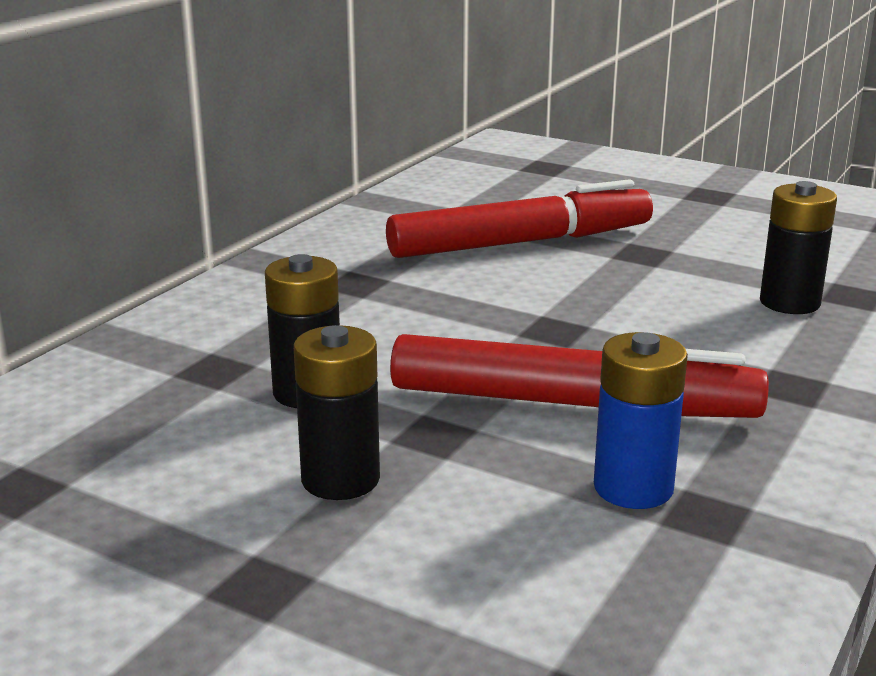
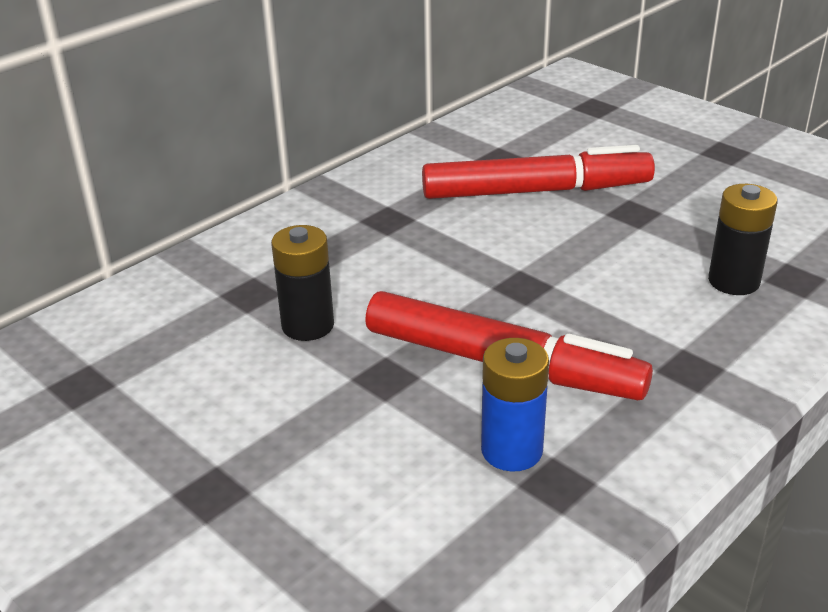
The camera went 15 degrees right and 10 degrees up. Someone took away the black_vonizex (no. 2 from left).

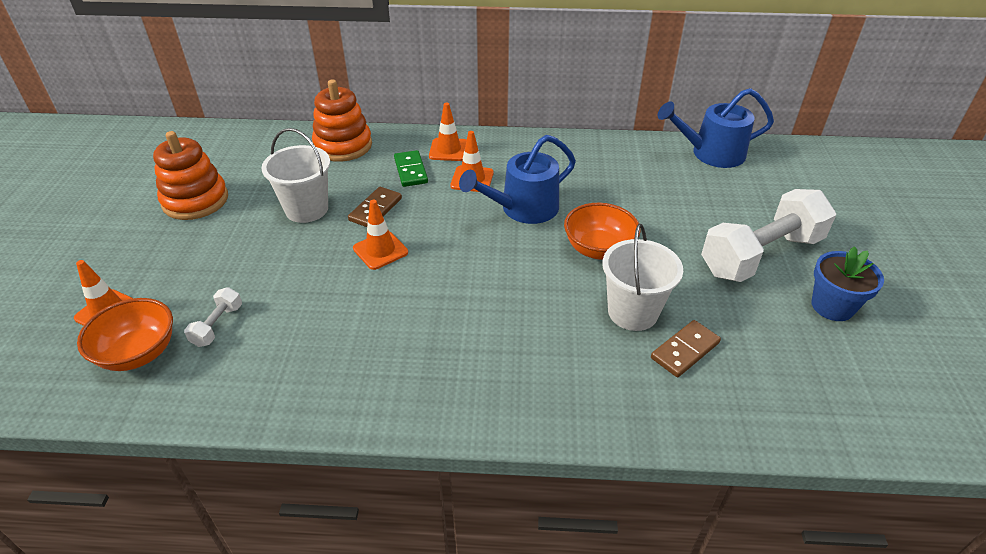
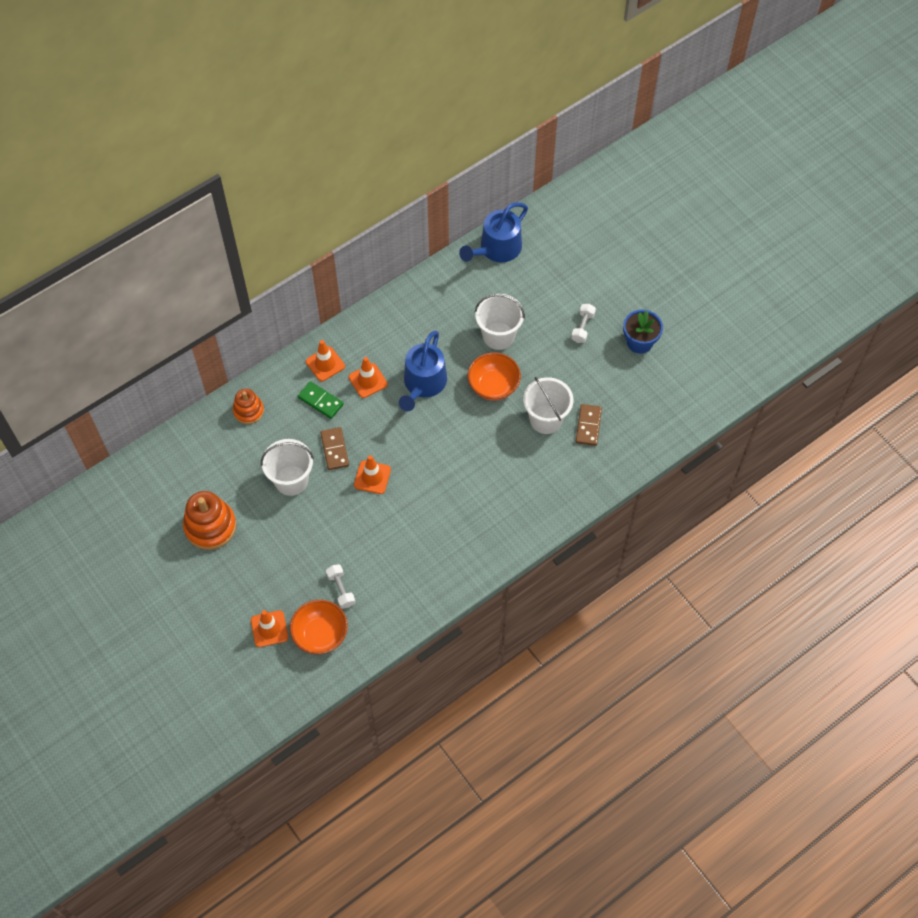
The camera went 40 degrees left and 20 degrees up. Someone scaled the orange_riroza (no. 2 from left) by 0.62. Someone scaled the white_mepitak (no. 2 from left) by 0.42. Someone put down the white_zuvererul (no. 2 from left).

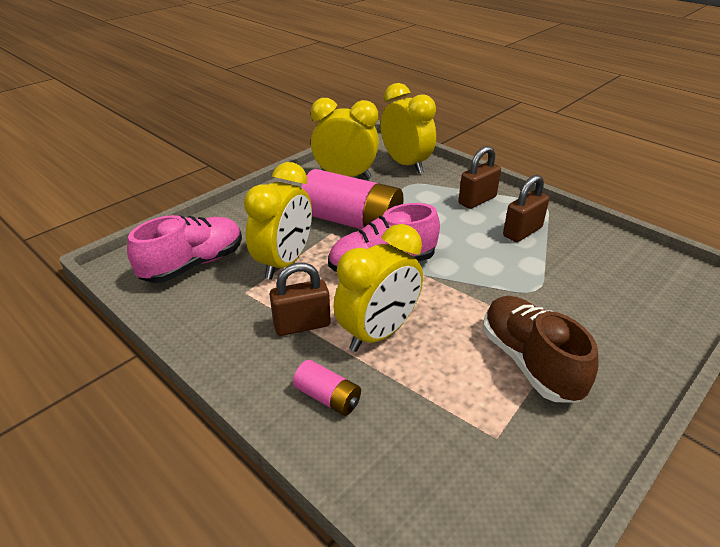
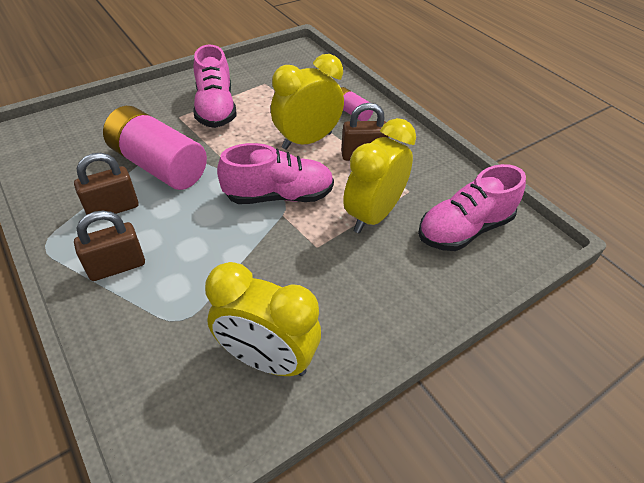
The camera went 170 degrees left and 10 degrees up. Someone carried the pink_vonizex (no. 2 from left in the first image). Someone took away the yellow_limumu (no. 4 from left). Someone repainted the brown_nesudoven, which became the pink_nesudoven (no. 1 from left).

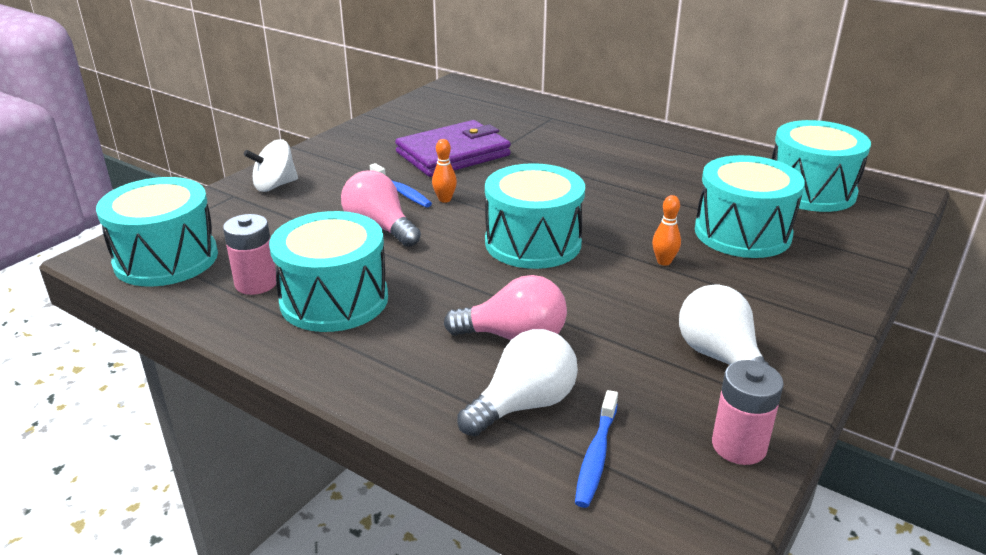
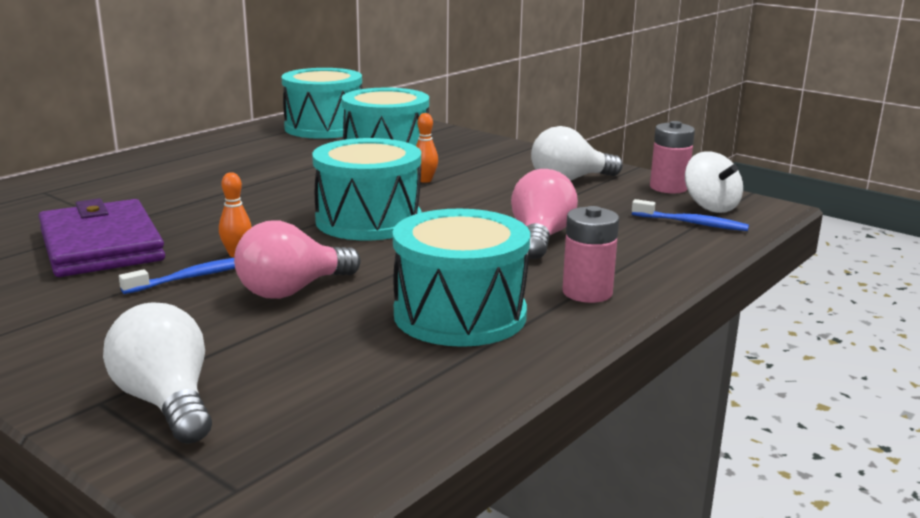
The camera went 85 degrees left and 10 degrees down. Someone took away the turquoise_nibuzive (no. 1 from left). Someone carried the pink_vonizex (no. 1 from left). Someone carried the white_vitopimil. Someone carried the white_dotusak (no. 1 from left).

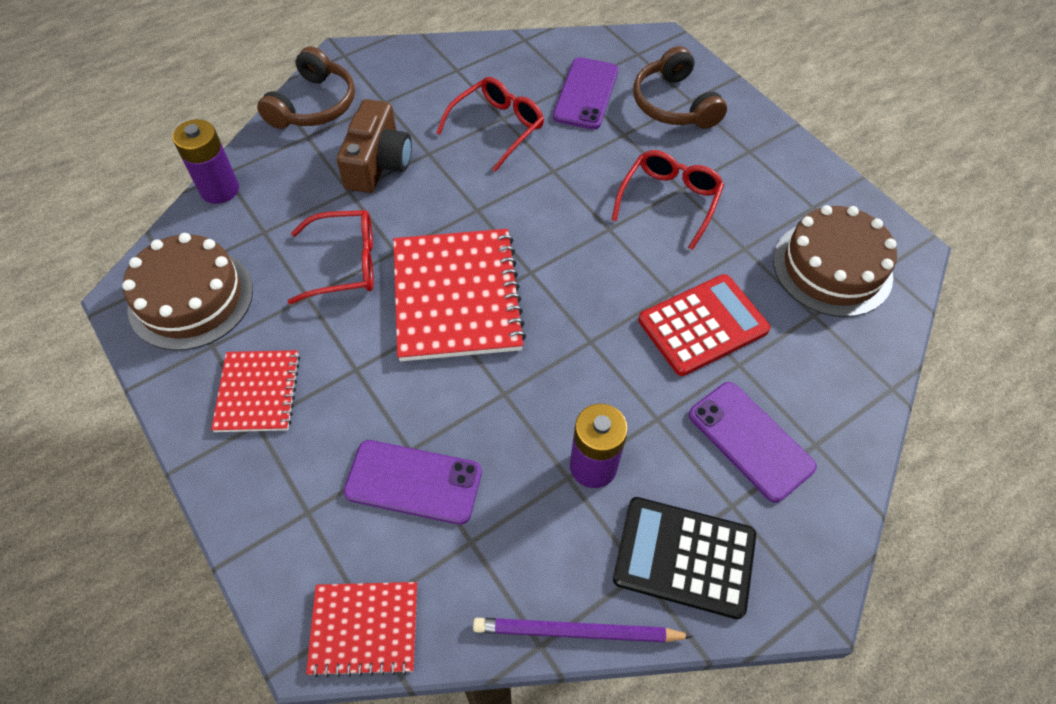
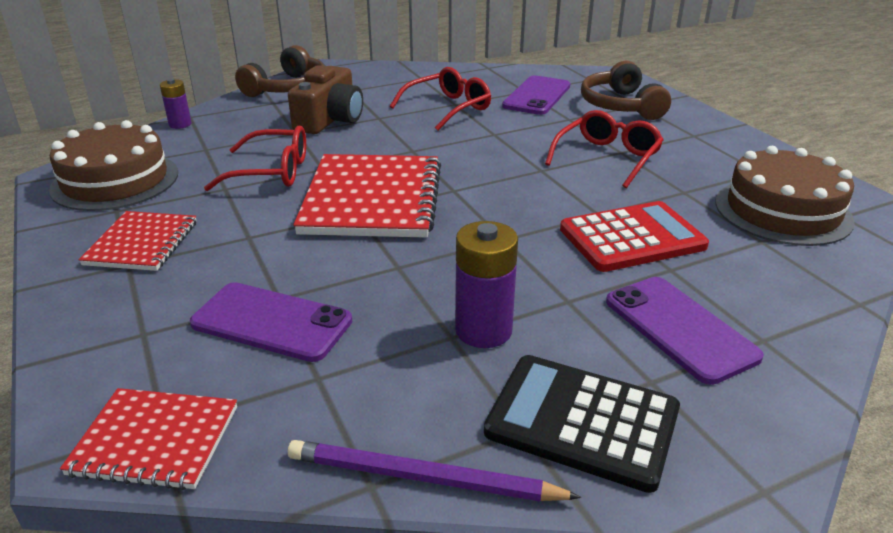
The camera went 10 degrees right and 25 degrees down. Someone scaled the purple_vonizex (no. 1 from left) by 0.61.

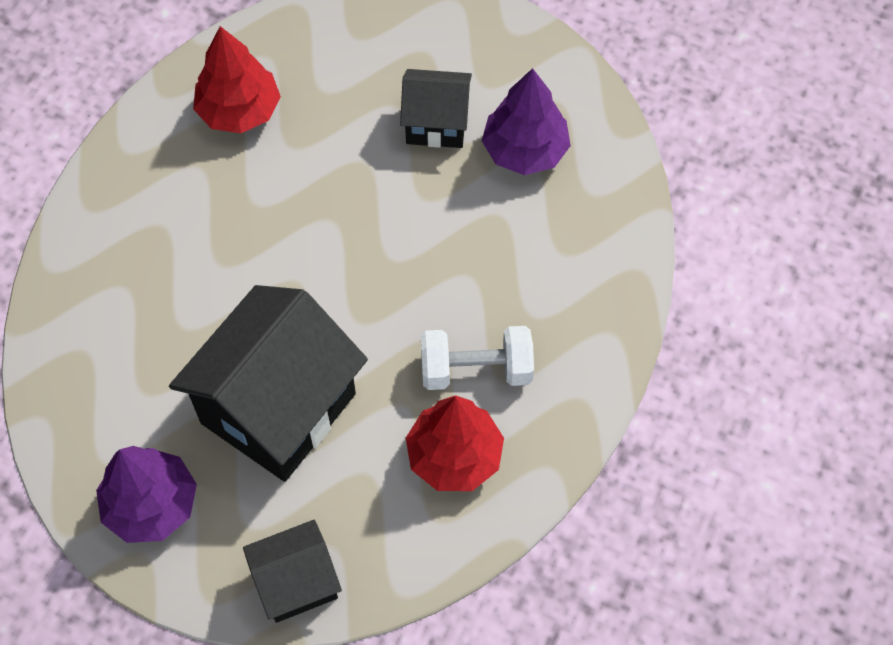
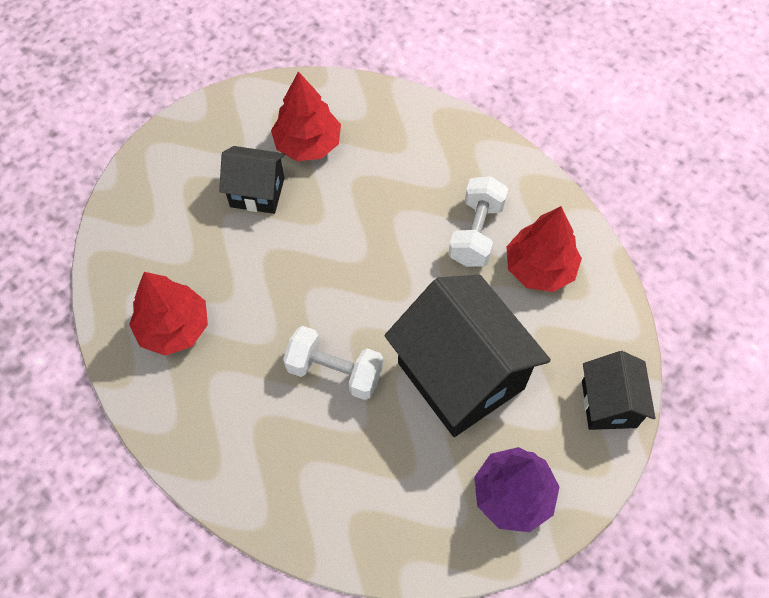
The camera went 70 degrees left and 0 degrees up. Someone rotated the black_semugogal (no. 3 from left in the first image) by 75 degrees clockwise. Someone repainted the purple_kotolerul (no. 2 from left), which became the red_kotolerul (no. 2 from left). Someone put down the white_mepitak (no. 1 from left).

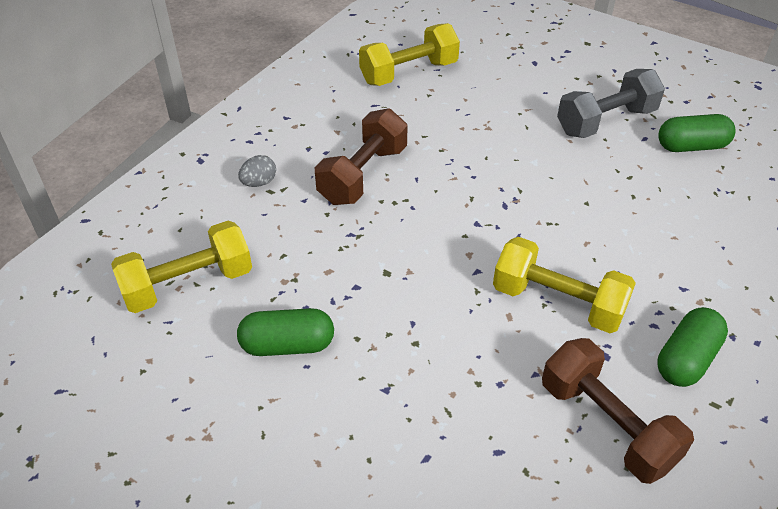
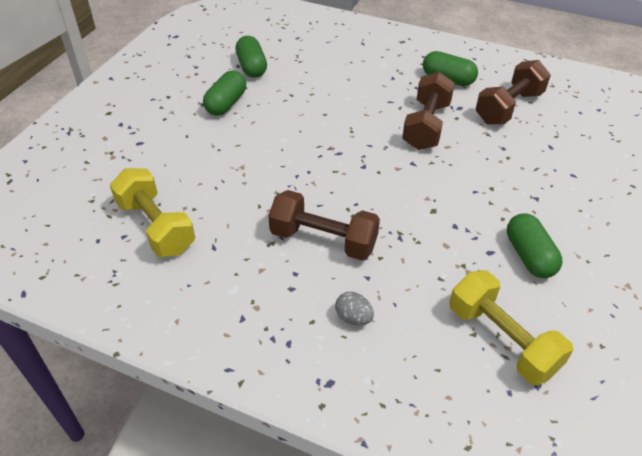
The camera went 100 degrees left and 0 degrees up. Someone repainted the yellow_mepitak (no. 3 from left), which became the brown_mepitak (no. 2 from left). Someone swapped the grey_mepitak for the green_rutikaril (no. 1 from left).

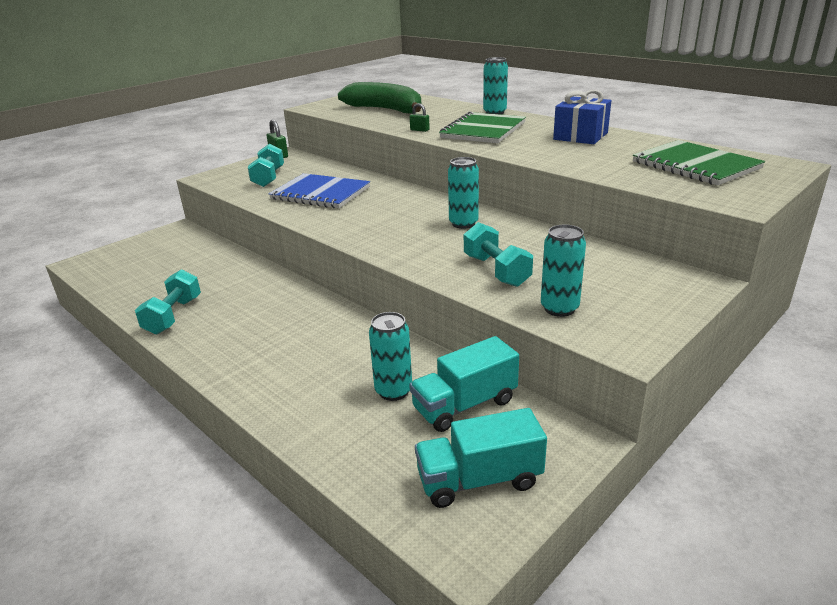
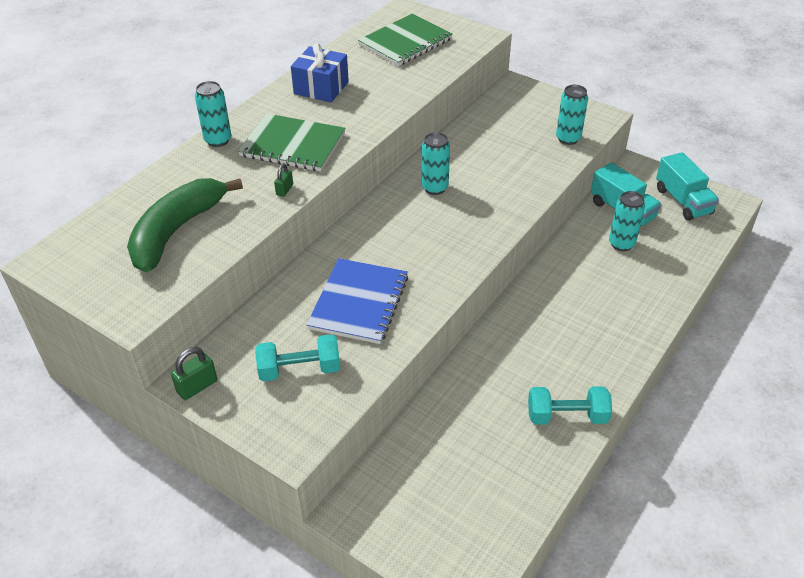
The camera went 100 degrees left and 15 degrees up. Someone took away the turquoise_mepitak (no. 3 from left).

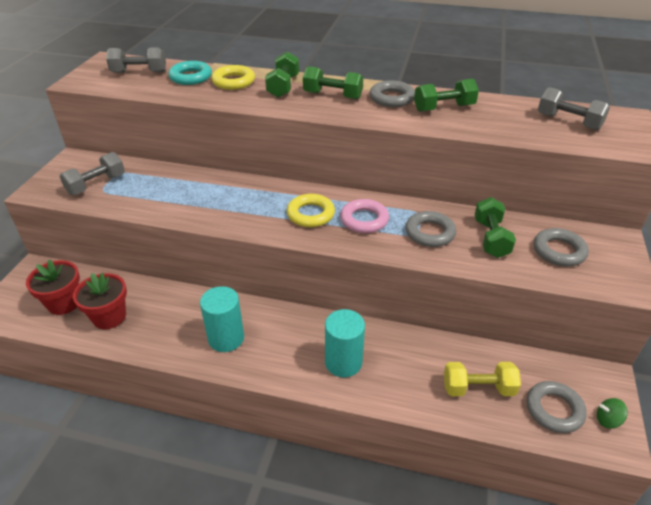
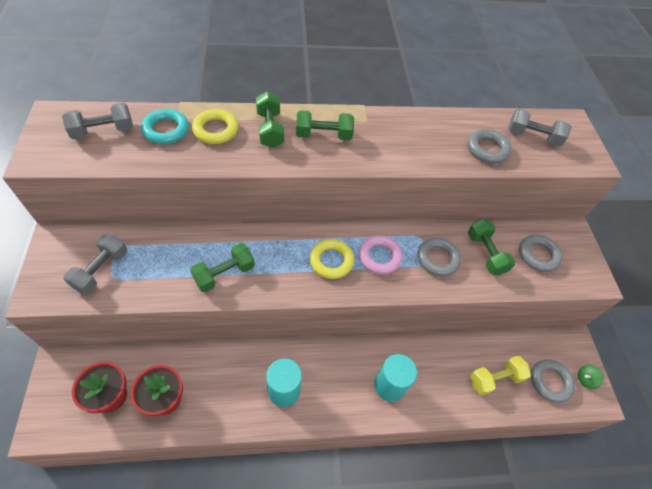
The camera went 25 degrees left and 15 degrees up. Someone carried the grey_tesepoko (no. 1 from left in the first image). Someone carried the green_mepitak (no. 3 from left in the first image).

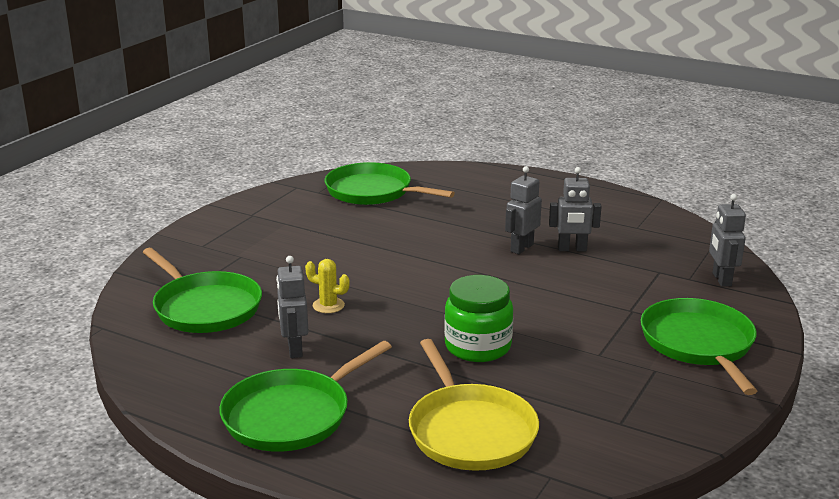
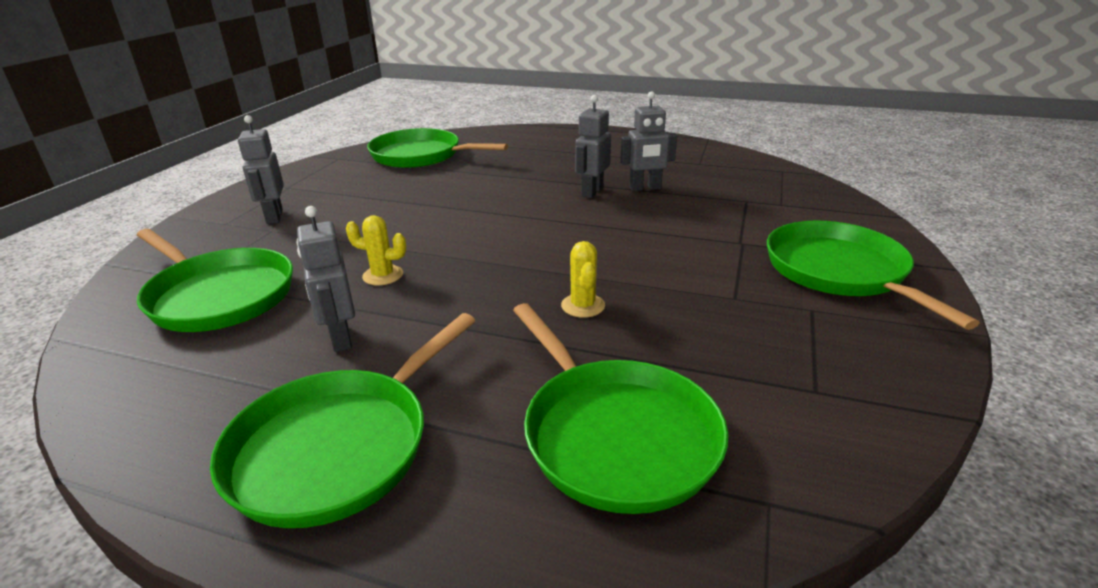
The camera went 10 degrees left and 5 degrees up. Someone repainted the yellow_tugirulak, which became the green_tugirulak (no. 4 from left). Someone swapped the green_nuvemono for the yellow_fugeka (no. 2 from left). Someone carried the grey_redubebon (no. 4 from left in the first image).

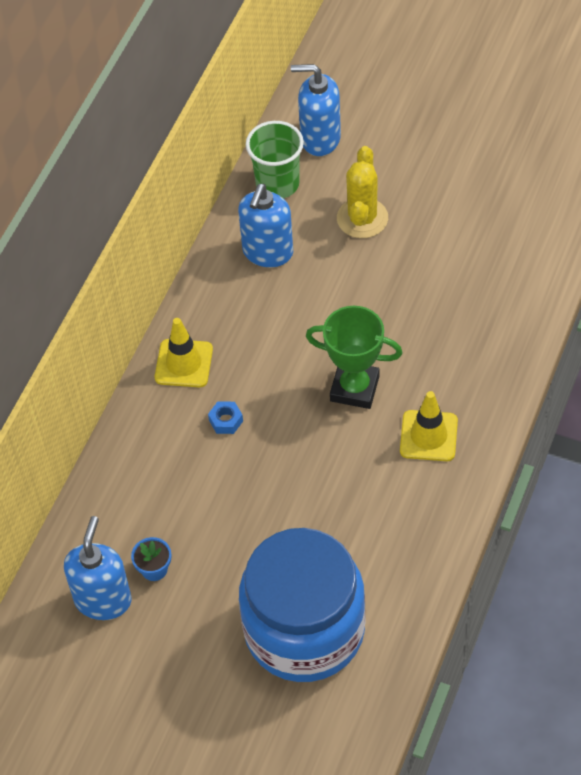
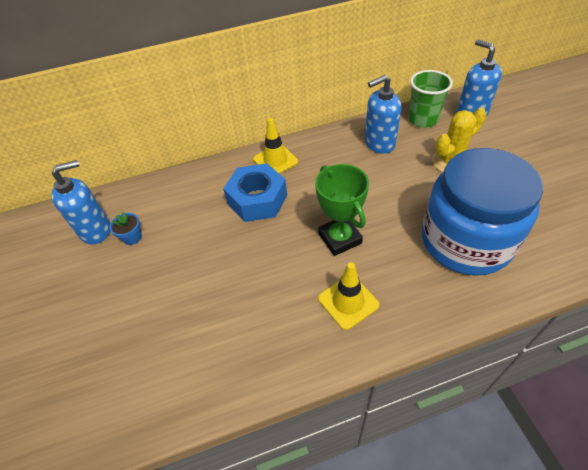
The camera went 50 degrees right and 5 degrees down. Someone scaled the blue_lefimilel by 2.48. Someone carried the blue_nuvemono.

